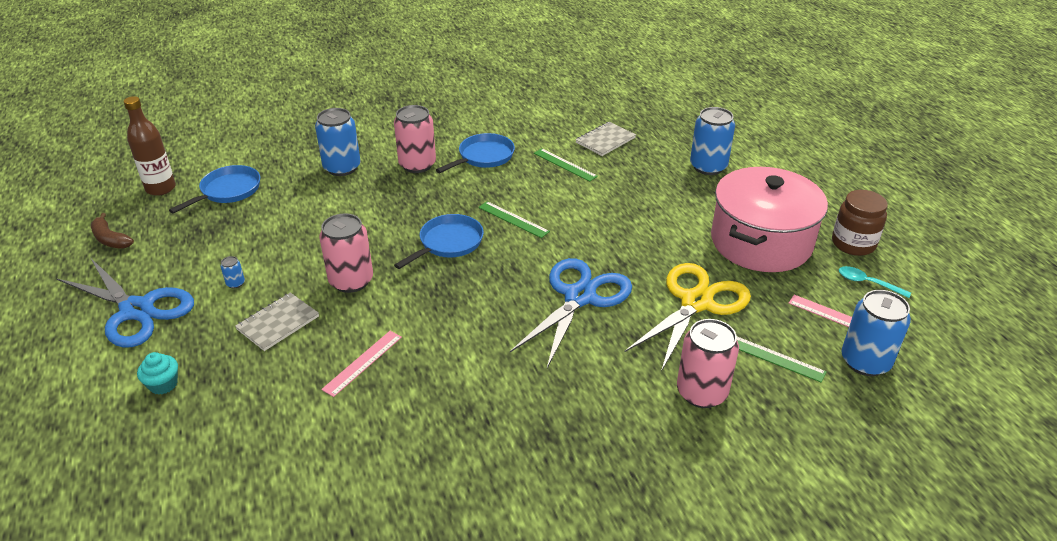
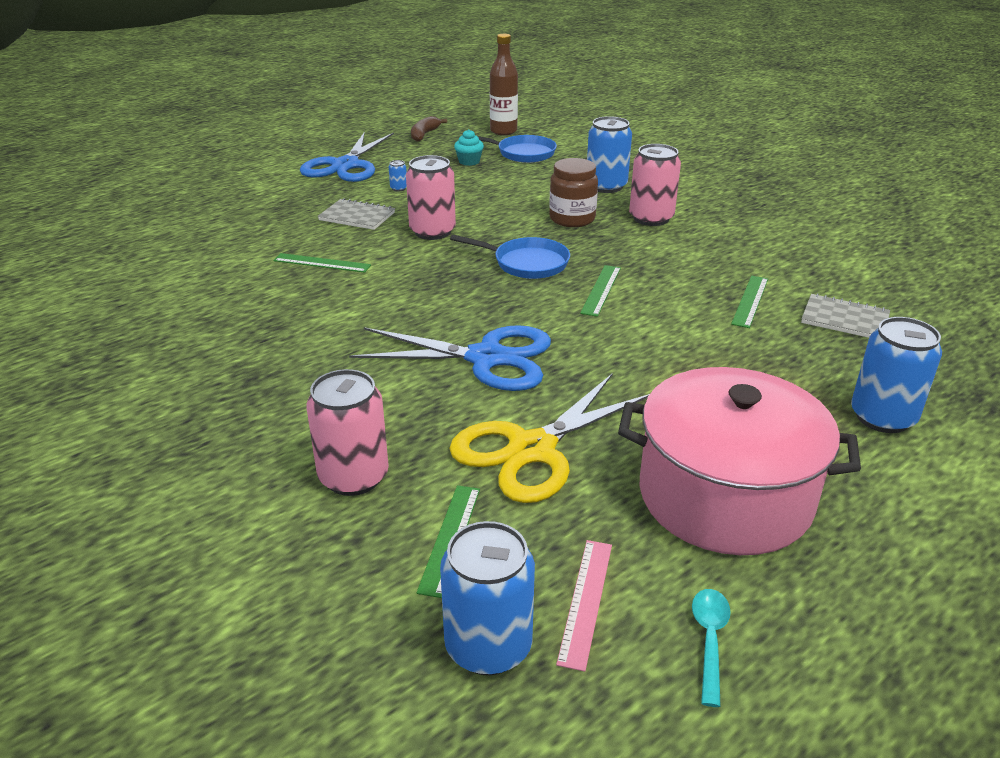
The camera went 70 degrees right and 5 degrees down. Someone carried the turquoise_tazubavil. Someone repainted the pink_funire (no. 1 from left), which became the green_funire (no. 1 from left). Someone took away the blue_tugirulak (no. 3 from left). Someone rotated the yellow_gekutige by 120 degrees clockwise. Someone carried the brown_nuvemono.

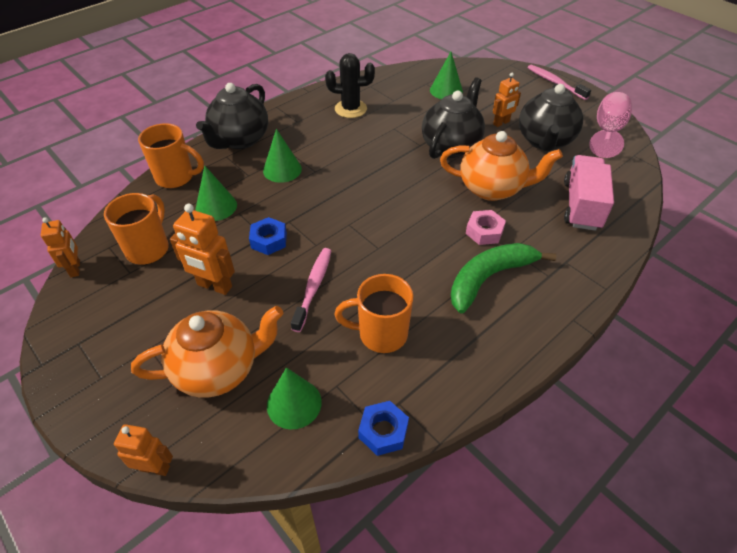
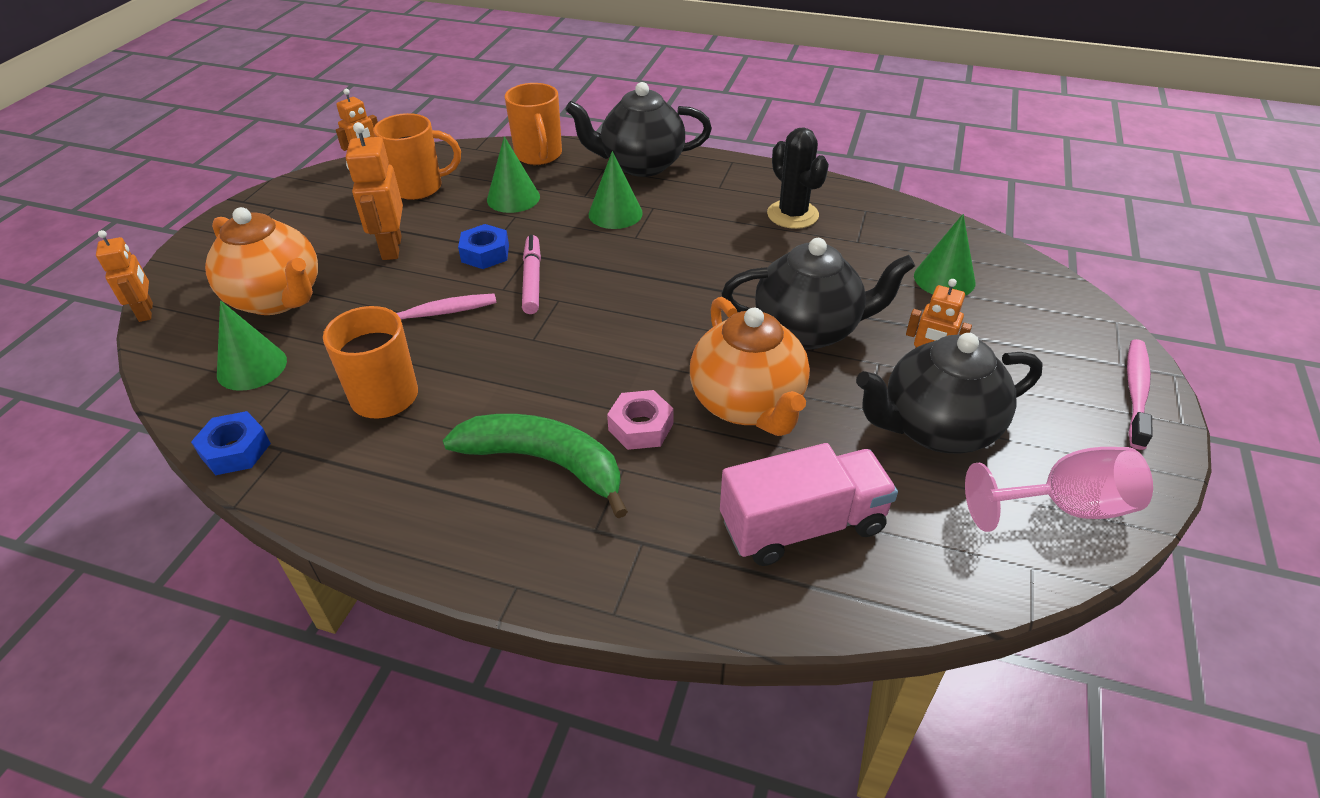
The camera went 60 degrees right and 5 degrees down. Someone put down the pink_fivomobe.

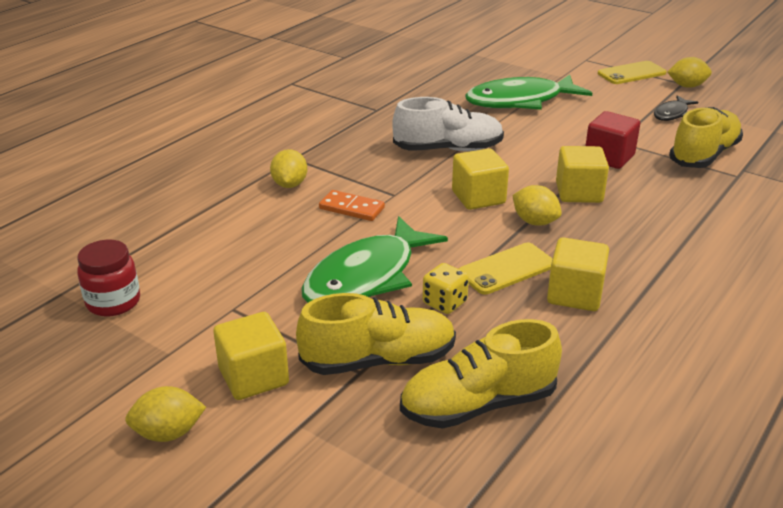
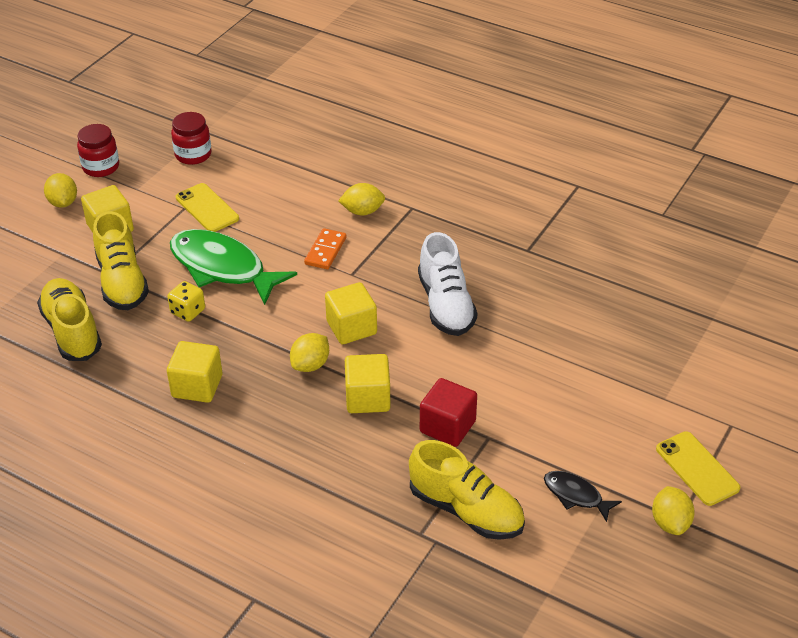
The camera went 85 degrees right and 10 degrees up. Someone carried the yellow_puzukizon (no. 1 from left). Someone took away the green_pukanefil (no. 2 from left). Someone put down the red_nuvemono (no. 1 from left).

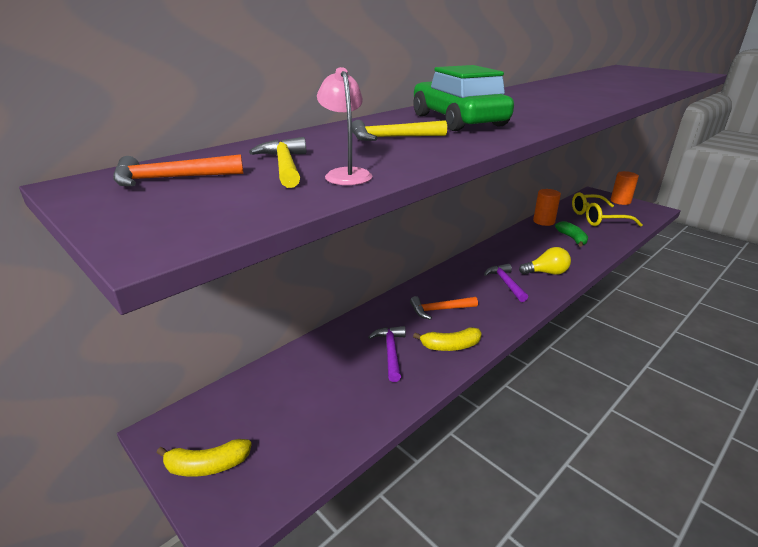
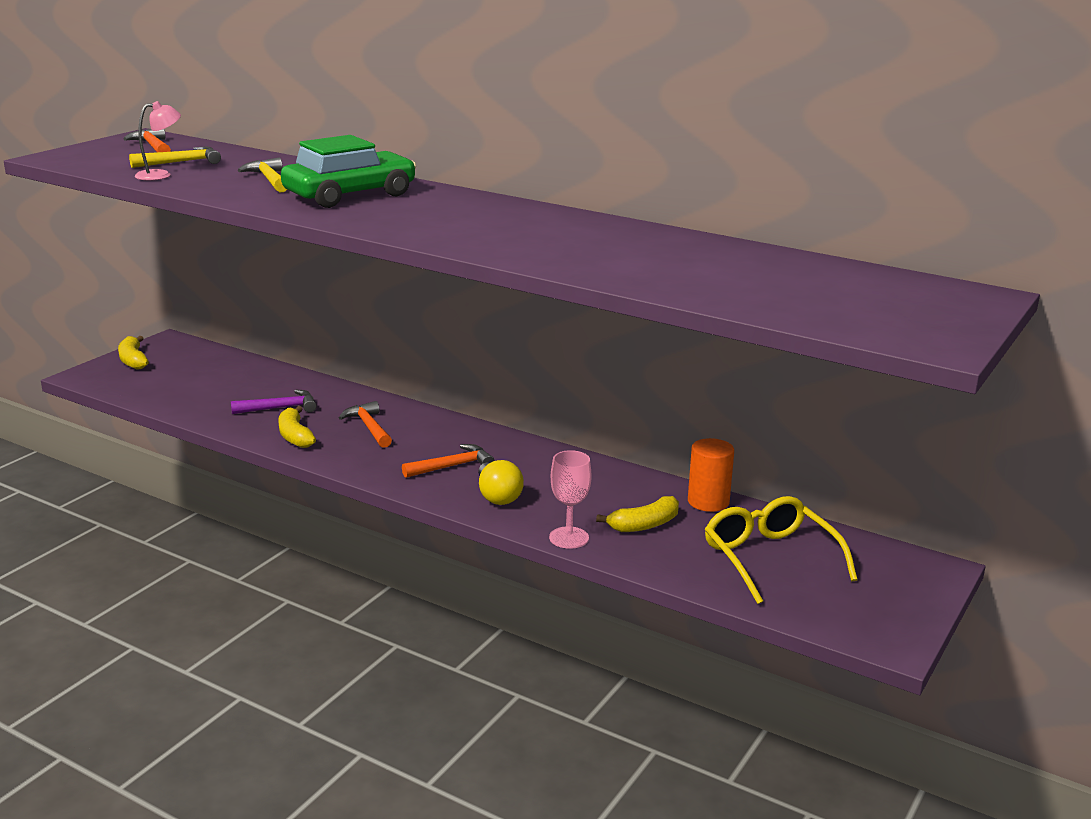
The camera went 75 degrees right and 5 degrees down. Someone repainted the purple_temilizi (no. 2 from left), which became the orange_temilizi (no. 3 from left). Someone repainted the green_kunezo, which became the yellow_kunezo (no. 3 from left). Someone took away the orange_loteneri (no. 2 from left). Someone put down the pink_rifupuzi.

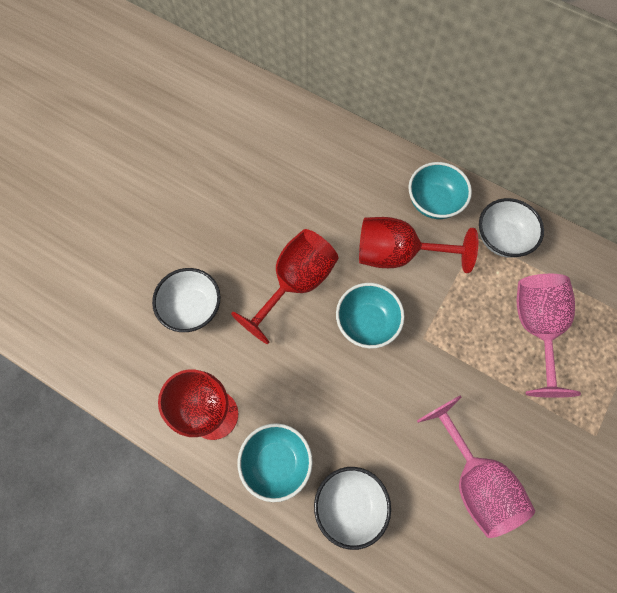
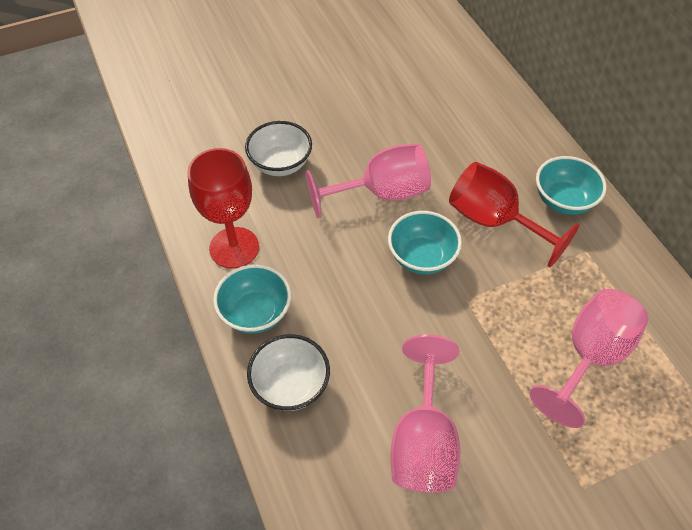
The camera went 35 degrees right and 15 degrees down. Someone repainted the red_rifupuzi (no. 2 from left), which became the pink_rifupuzi (no. 1 from left). Someone took away the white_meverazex (no. 3 from left).

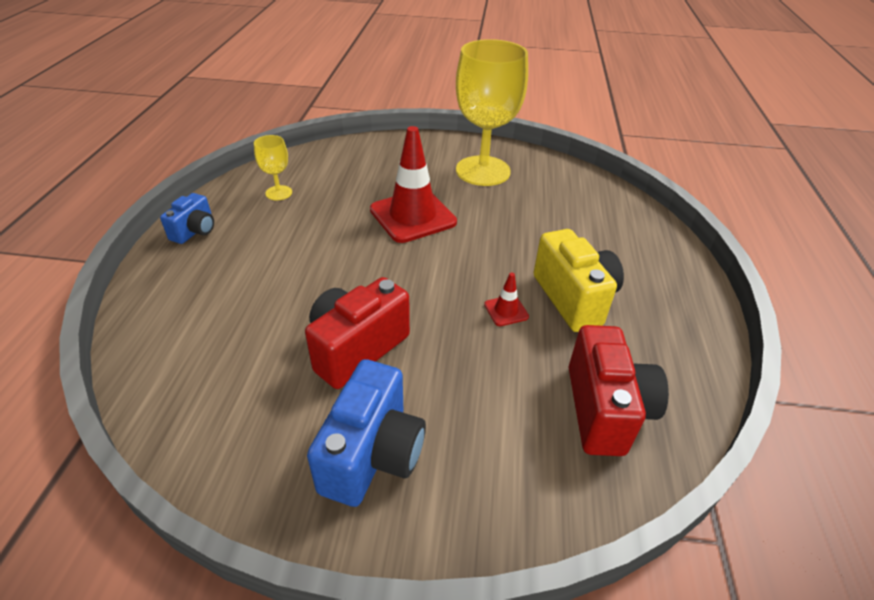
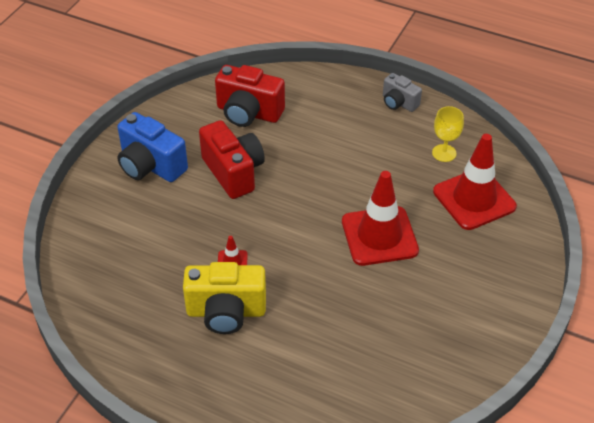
The camera went 110 degrees right and 5 degrees up. Someone repainted the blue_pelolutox (no. 1 from left), which became the grey_pelolutox. Someone took away the yellow_rifupuzi (no. 2 from left). Someone carried the red_pelolutox (no. 2 from left). Someone put down the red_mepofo (no. 3 from left).

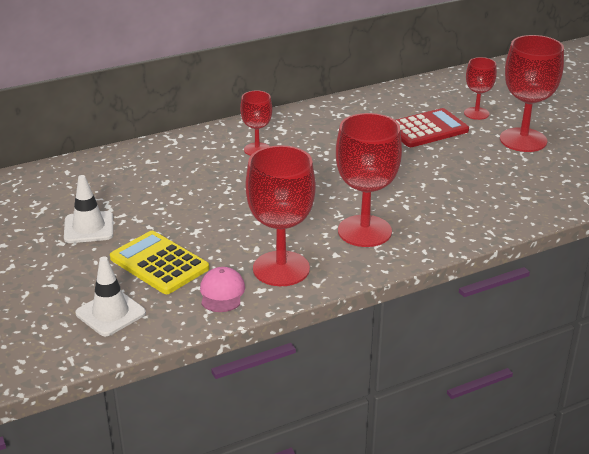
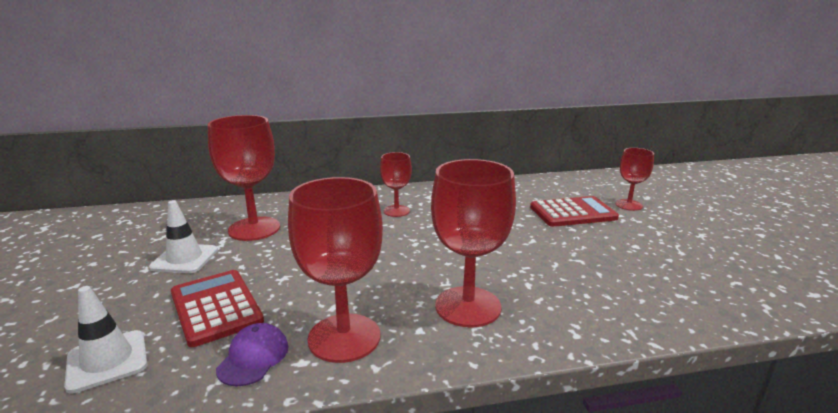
The camera went 15 degrees right and 10 degrees down. Someone repainted the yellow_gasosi, which became the red_gasosi (no. 1 from left). Someone repainted the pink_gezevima, which became the purple_gezevima. Someone carried the red_rifupuzi (no. 5 from left in the first image).

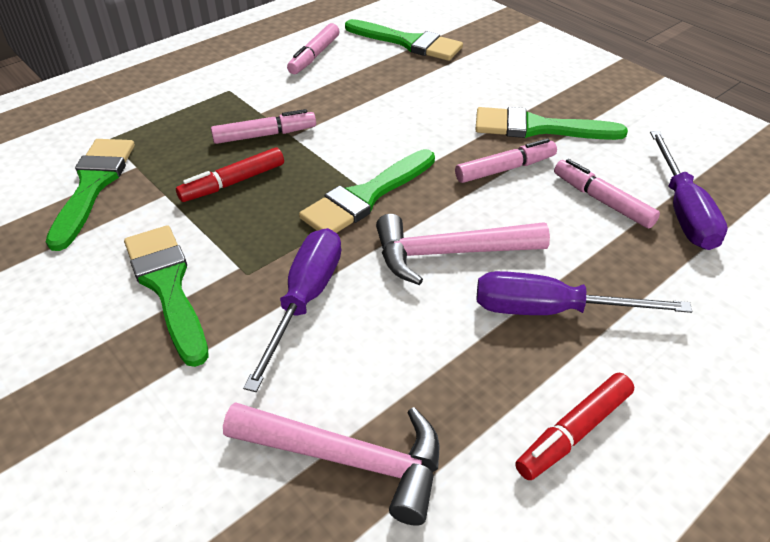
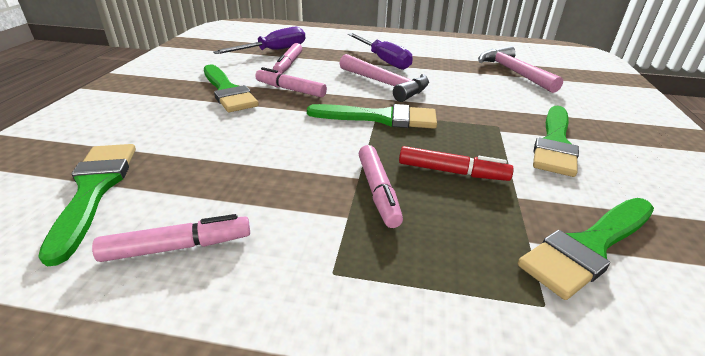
The camera went 130 degrees left and 10 degrees down. Someone rotated the pink_fivomobe (no. 1 from left in the first image) by 135 degrees counterclockwise. Someone took away the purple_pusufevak (no. 1 from left). Someone took away the red_fivomobe (no. 2 from left).

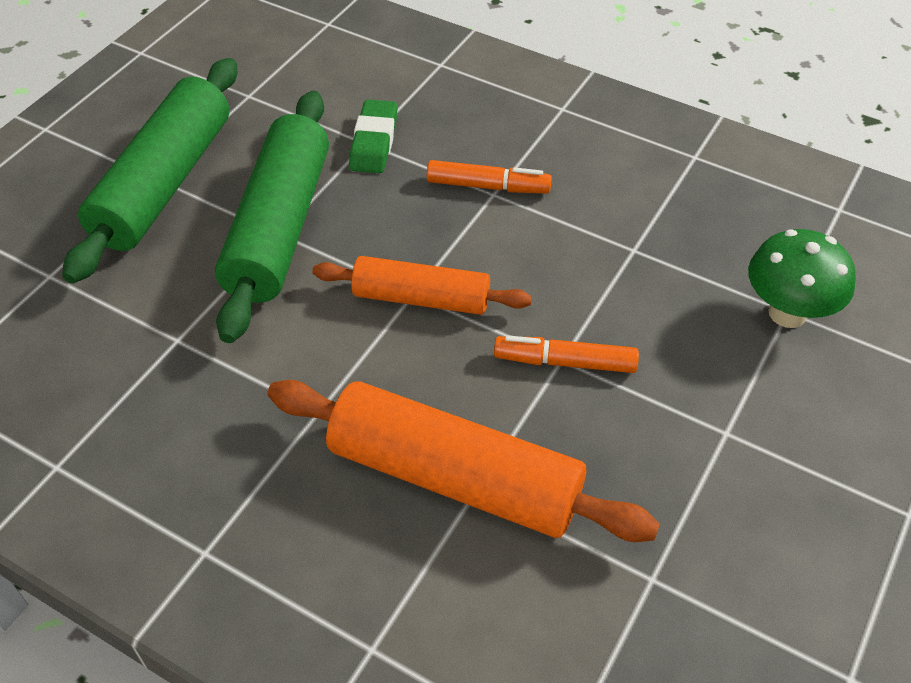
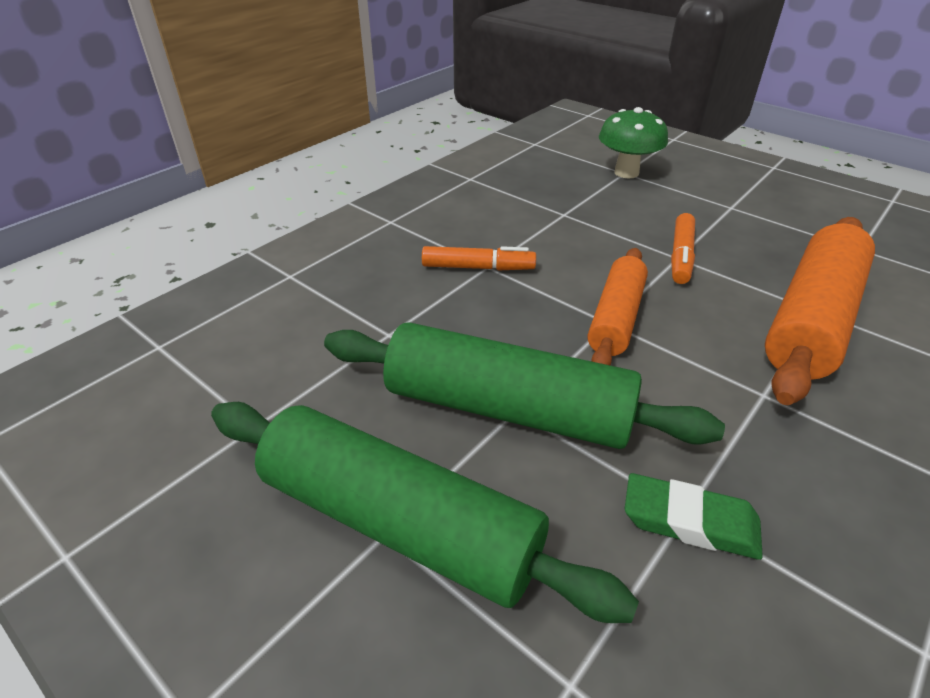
The camera went 80 degrees left and 10 degrees down. Someone carried the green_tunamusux. Someone rotated the orange_fivomobe (no. 1 from left) by 75 degrees clockwise.

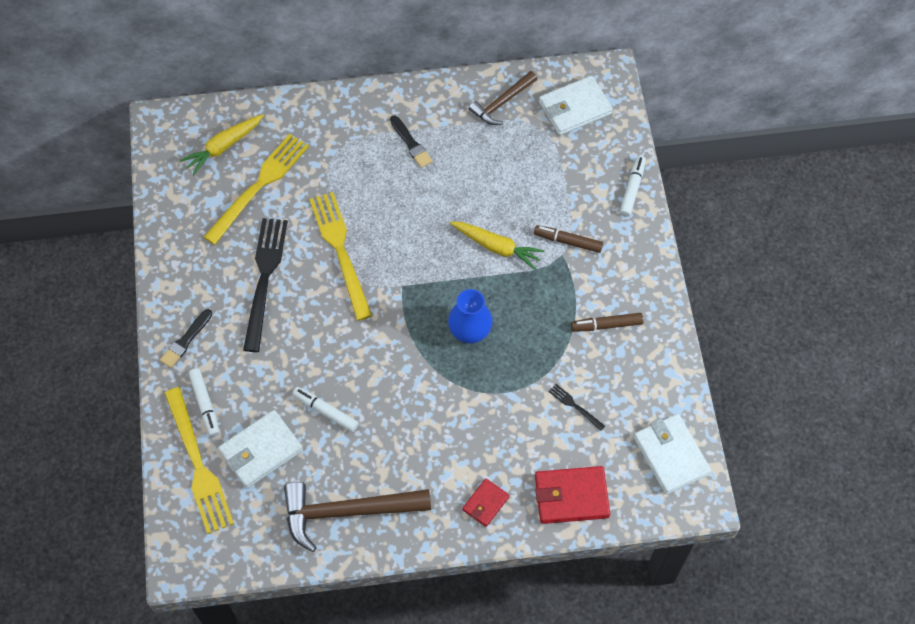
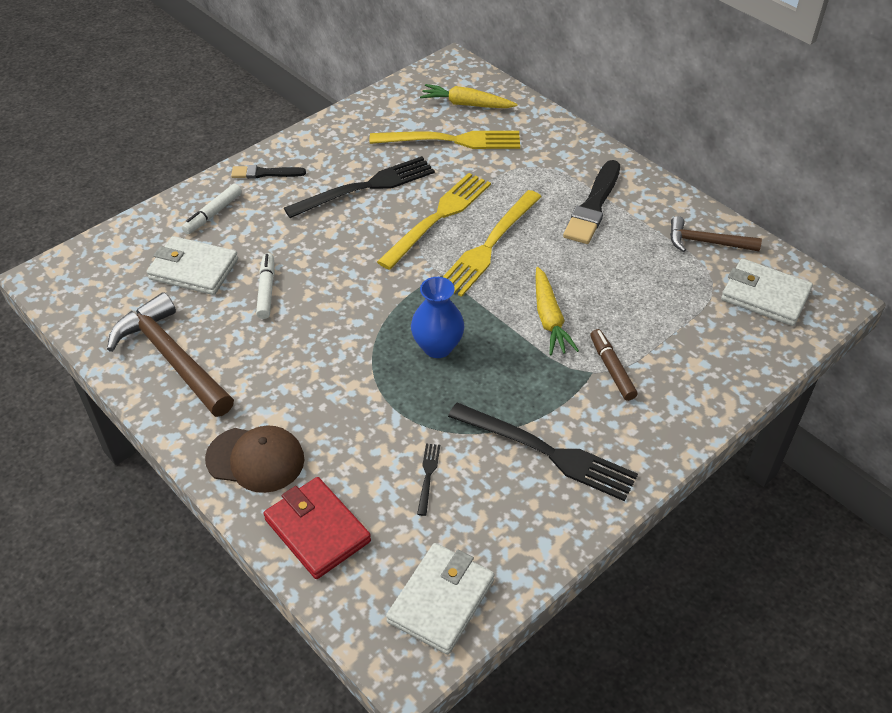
The camera went 55 degrees right and 15 degrees down. Someone carried the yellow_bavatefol (no. 1 from left in the first image). Someone scaled the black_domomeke (no. 2 from left) by 1.70. Someone swapped the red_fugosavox (no. 1 from left) for the brown_gezevima. Someone swapped the brown_fivomobe (no. 2 from left) for the black_bavatefol (no. 3 from left). Someone took away the white_fivomobe (no. 3 from left).

